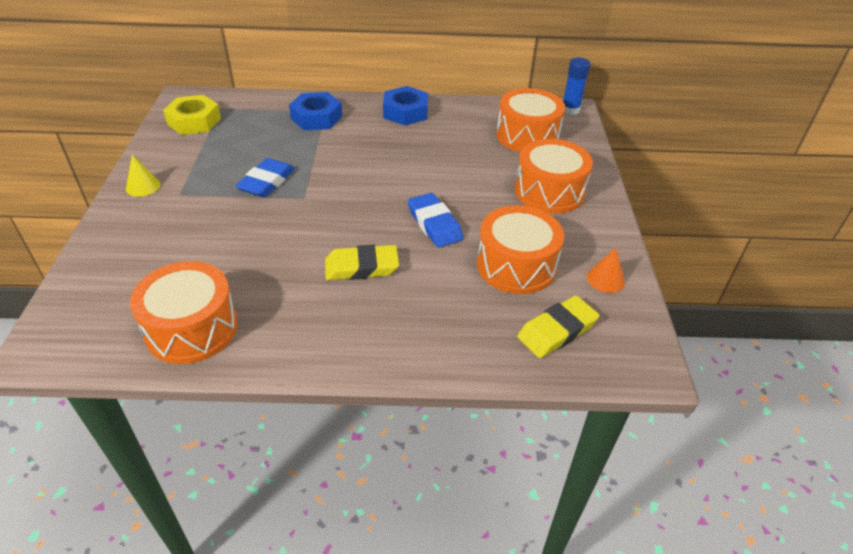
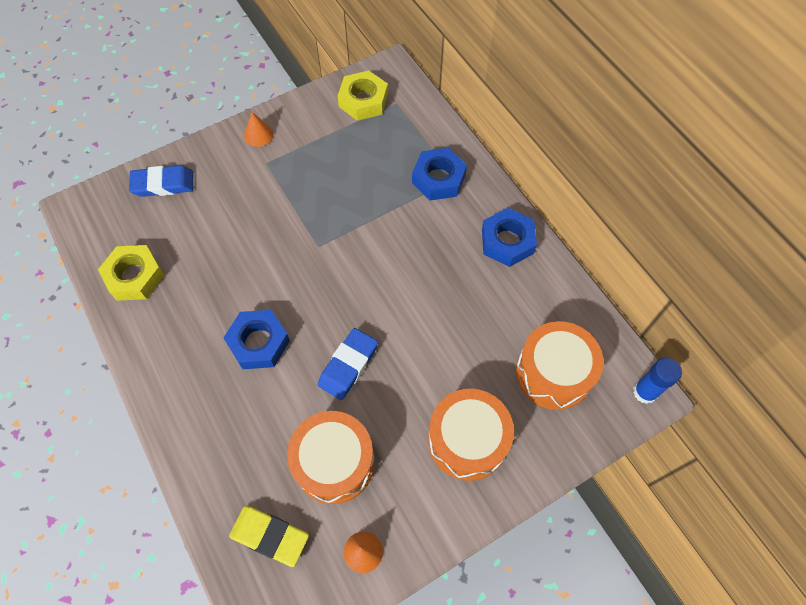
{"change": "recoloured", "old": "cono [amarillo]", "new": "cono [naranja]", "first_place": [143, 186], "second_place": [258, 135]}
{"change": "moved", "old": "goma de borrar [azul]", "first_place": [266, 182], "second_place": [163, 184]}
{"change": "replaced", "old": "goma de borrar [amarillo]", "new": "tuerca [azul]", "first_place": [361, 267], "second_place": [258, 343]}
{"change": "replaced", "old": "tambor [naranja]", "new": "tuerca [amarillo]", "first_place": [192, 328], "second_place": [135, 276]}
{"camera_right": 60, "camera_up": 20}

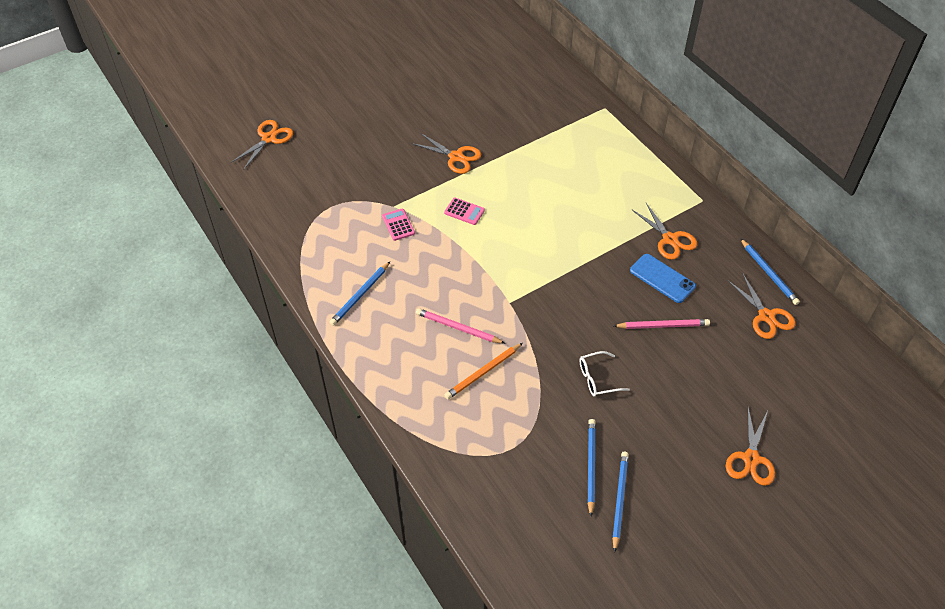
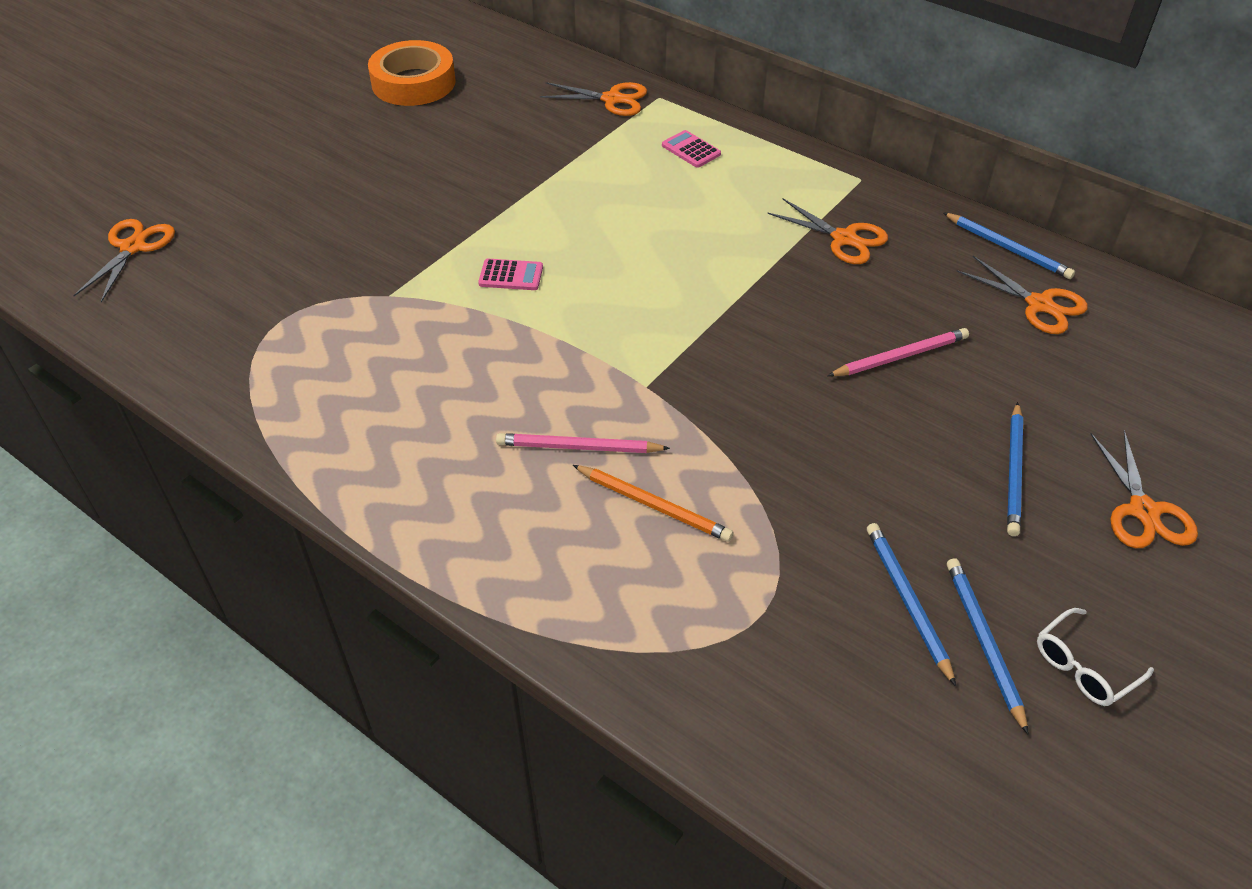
{"change": "moved", "old": "tijeras [naranja]", "first_place": [456, 157], "second_place": [612, 99]}
{"change": "moved", "old": "calculadora [rosa]", "first_place": [398, 225], "second_place": [691, 150]}
{"change": "removed", "old": "móvil [azul]", "first_place": [662, 278]}
{"change": "moved", "old": "lápiz [azul]", "first_place": [360, 295], "second_place": [1014, 471]}
{"change": "turned", "old": "lápiz [naranja]", "first_place": [483, 372], "second_place": [654, 505], "degrees": -90}
{"change": "moved", "old": "gafas [blanco]", "first_place": [597, 379], "second_place": [1083, 667]}
{"change": "added", "new": "cinta adhesiva [naranja]", "second_place": [413, 83]}
{"camera_right": -20, "camera_up": -5}

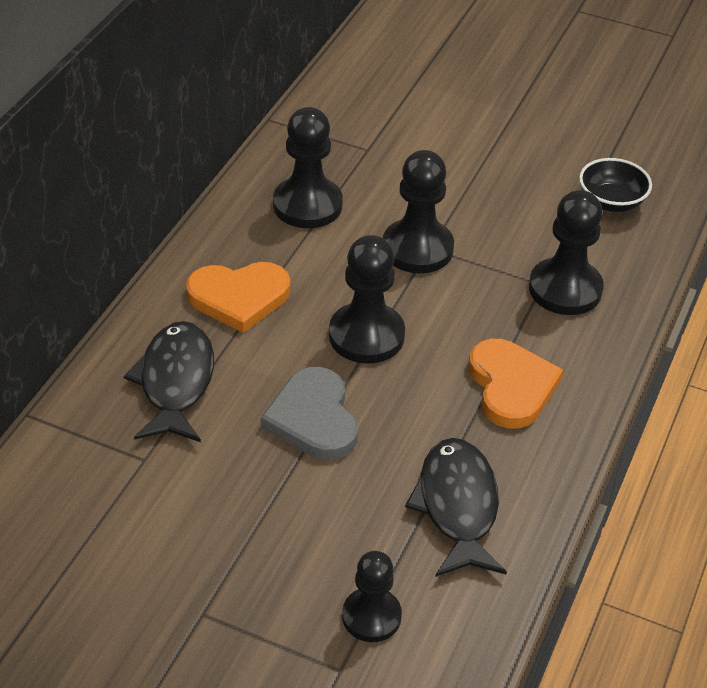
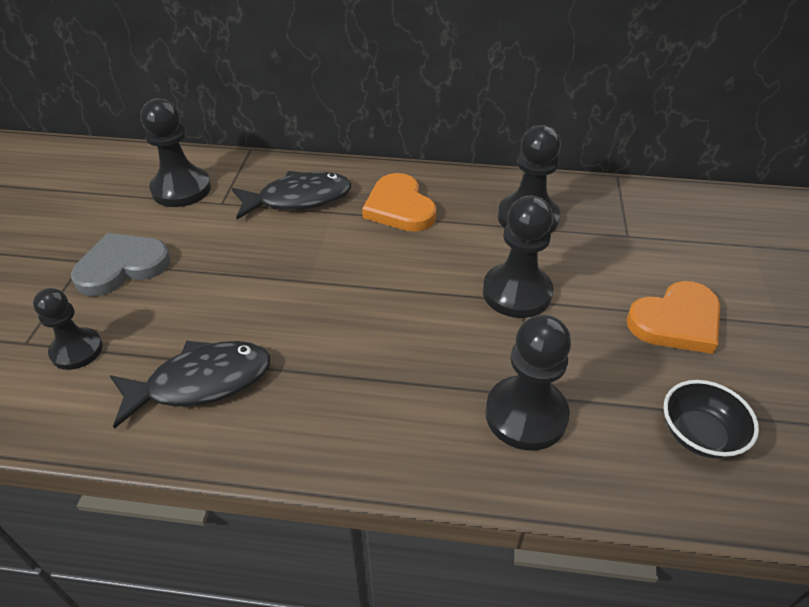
{"change": "moved", "old": "peón [negro]", "first_place": [366, 336], "second_place": [181, 189]}
{"change": "moved", "old": "corazón [naranja]", "first_place": [511, 386], "second_place": [676, 321]}
{"change": "moved", "old": "corazón [gris]", "first_place": [313, 418], "second_place": [122, 267]}
{"camera_right": 75, "camera_up": 0}

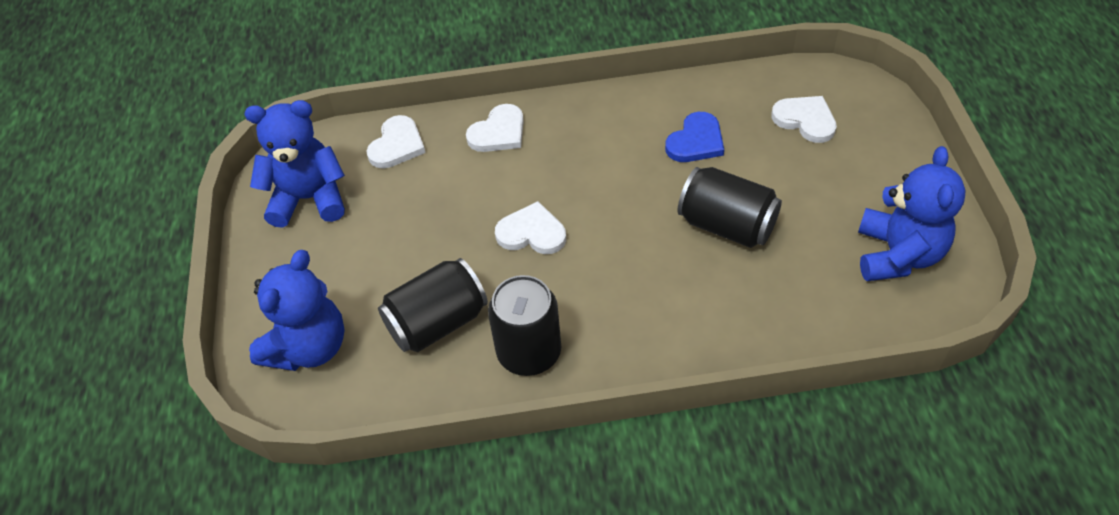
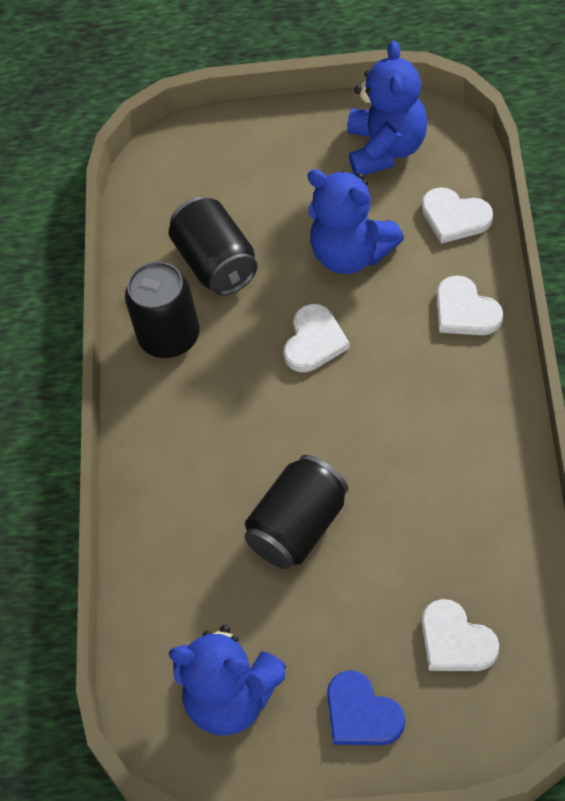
{"change": "turned", "old": "corazón [blanco]", "first_place": [805, 120], "second_place": [455, 641], "degrees": 90}
{"change": "moved", "old": "corazón [azul]", "first_place": [696, 141], "second_place": [361, 713]}
{"change": "moved", "old": "osito [azul]", "first_place": [309, 347], "second_place": [351, 253]}
{"camera_right": 100, "camera_up": 5}

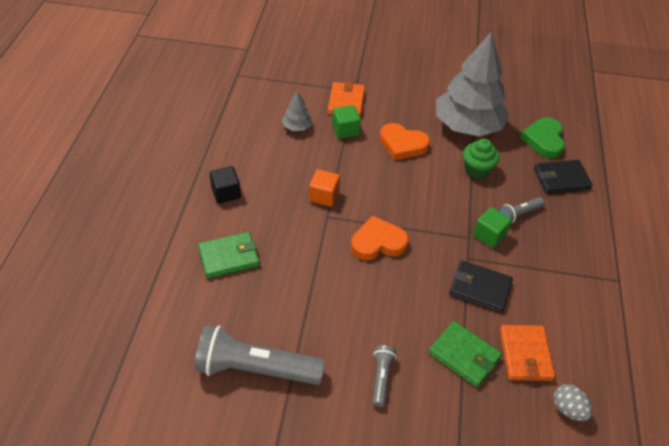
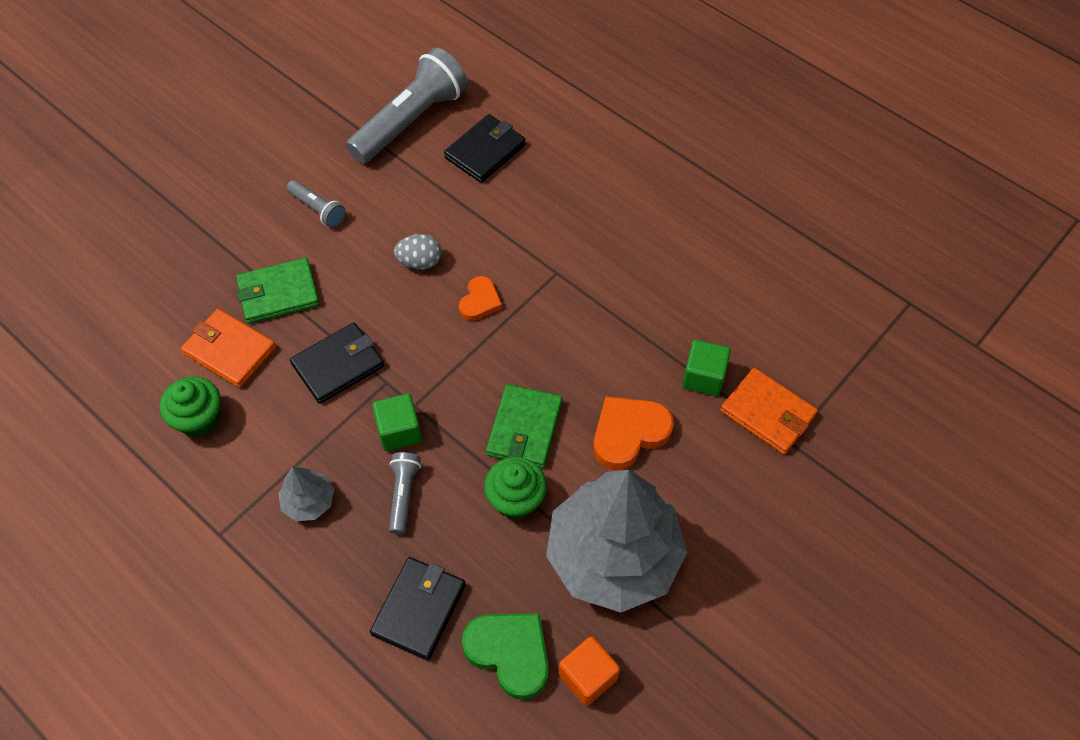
{"change": "moved", "old": "árbol [gris]", "first_place": [297, 127], "second_place": [309, 501]}
{"change": "removed", "old": "cubo [negro]", "first_place": [226, 193]}
{"change": "moved", "old": "cubo [naranja]", "first_place": [324, 196], "second_place": [588, 676]}
{"change": "resized", "old": "corazón [naranja]", "first_place": [378, 242], "second_place": [480, 301], "factor": 0.61}
{"change": "moved", "old": "cartera [verde]", "first_place": [229, 257], "second_place": [524, 428]}
{"change": "moved", "old": "huevo [gris]", "first_place": [568, 409], "second_place": [420, 262]}
{"change": "added", "new": "cartera [negro]", "second_place": [485, 151]}
{"change": "added", "new": "magdalena [verde]", "second_place": [199, 419]}
{"camera_right": 125, "camera_up": 10}

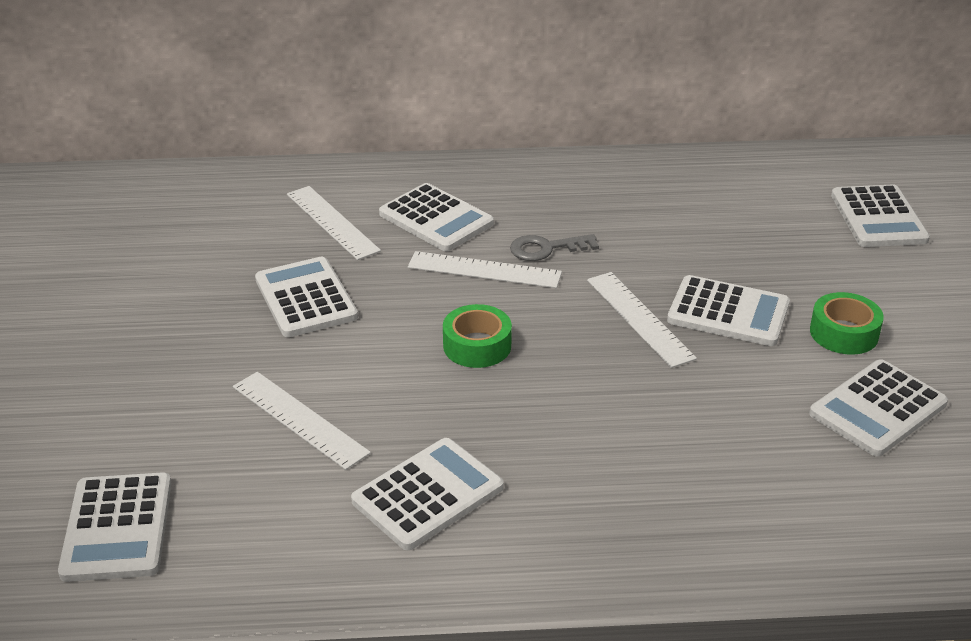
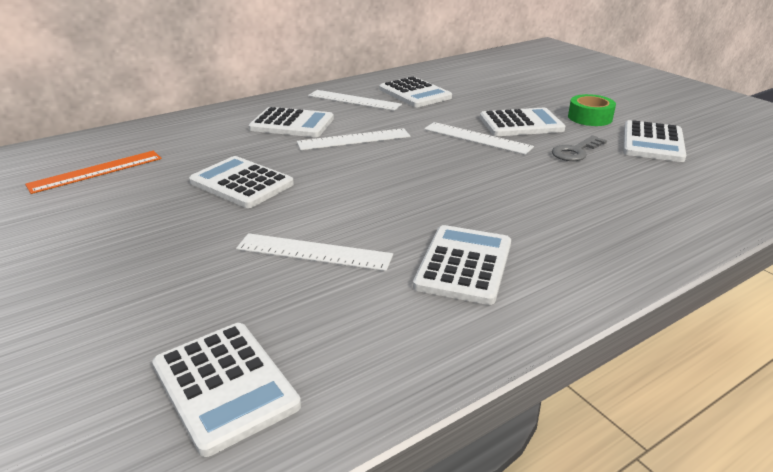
{"change": "moved", "old": "calculadora [blanco]", "first_place": [878, 218], "second_place": [414, 93]}
{"change": "moved", "old": "regla [blanco]", "first_place": [332, 222], "second_place": [354, 100]}
{"change": "moved", "old": "llave [gris]", "first_place": [546, 249], "second_place": [575, 152]}
{"change": "removed", "old": "cinta adhesiva [verde]", "first_place": [477, 346]}
{"change": "added", "new": "regla [naranja]", "second_place": [96, 171]}
{"camera_right": -30, "camera_up": -5}

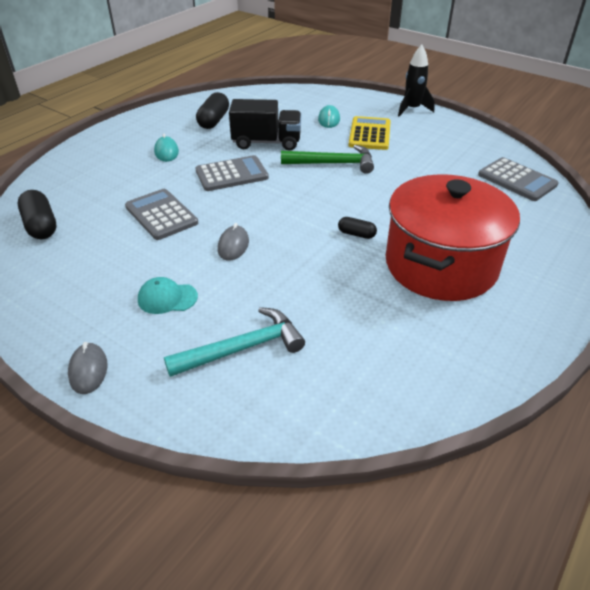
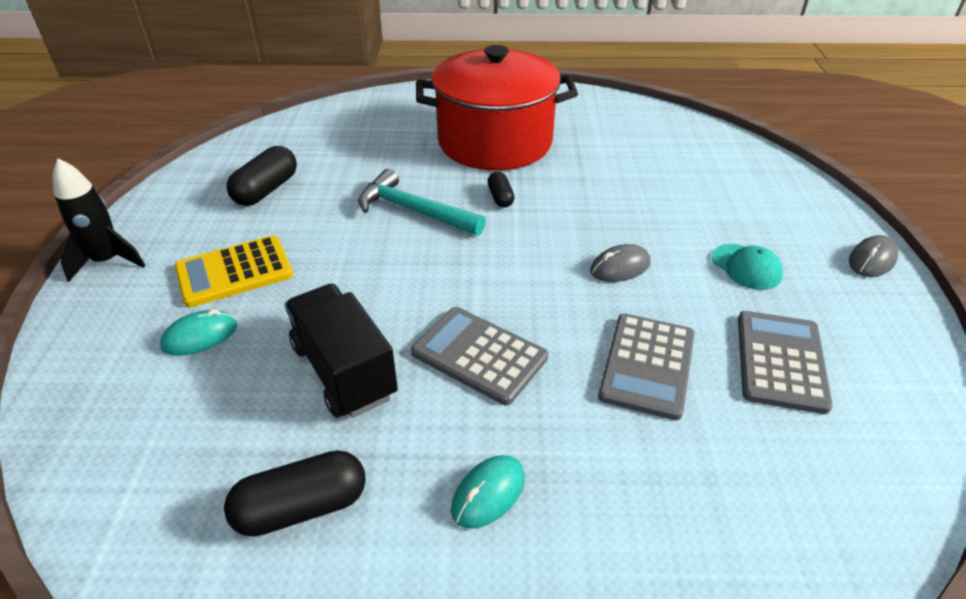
{"change": "removed", "old": "martillo [verde]", "first_place": [333, 163]}
{"change": "moved", "old": "calculadora [gris]", "first_place": [517, 180], "second_place": [780, 361]}
{"change": "moved", "old": "cápsula [negro]", "first_place": [41, 225], "second_place": [266, 190]}
{"change": "moved", "old": "martillo [turquesa]", "first_place": [242, 348], "second_place": [414, 211]}
{"camera_right": -125, "camera_up": 0}

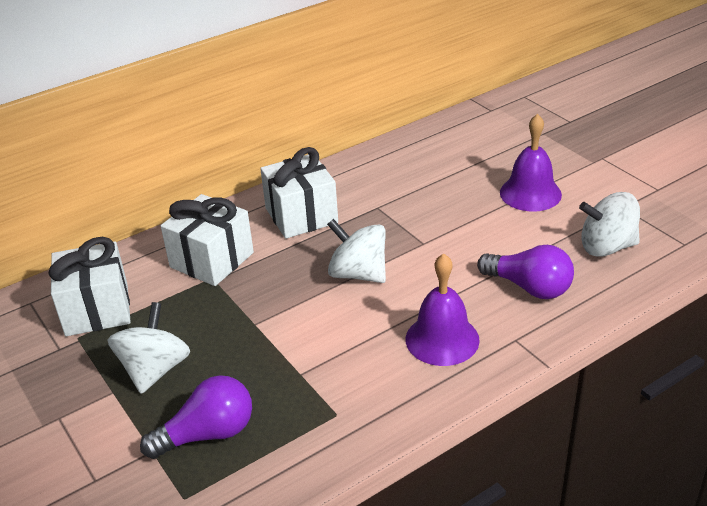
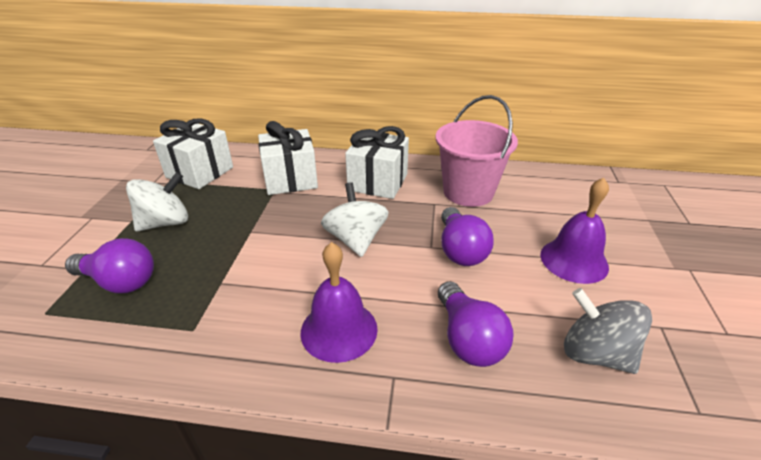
{"change": "recoloured", "old": "peonza [blanco]", "new": "peonza [gris]", "first_place": [607, 247], "second_place": [595, 353]}
{"change": "added", "new": "balde [rosa]", "second_place": [468, 192]}
{"change": "added", "new": "bombilla [morado]", "second_place": [460, 250]}
{"camera_right": 40, "camera_up": 0}

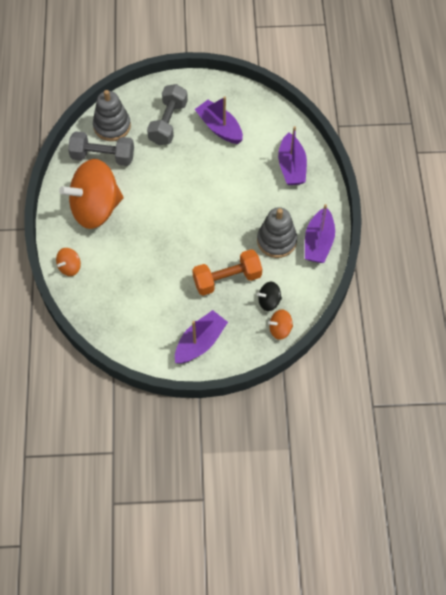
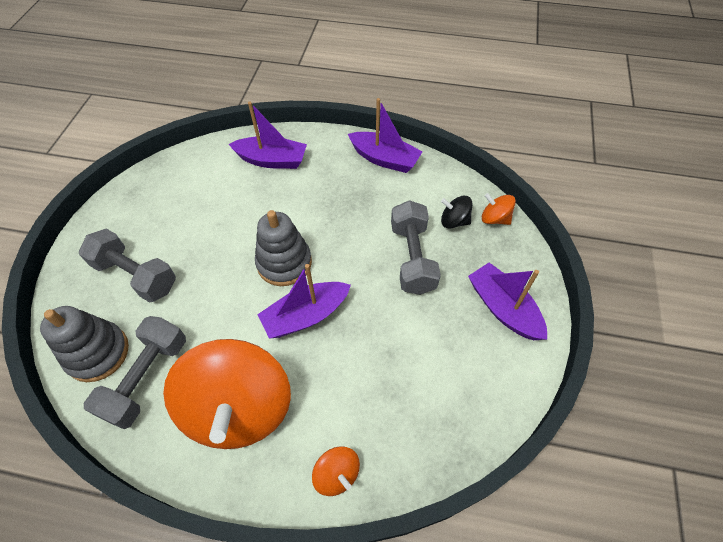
{"change": "moved", "old": "barco [morado]", "first_place": [219, 128], "second_place": [306, 315]}
{"change": "moved", "old": "juguete apilable [gris]", "first_place": [276, 241], "second_place": [284, 263]}
{"change": "recoloured", "old": "mancuerna [naranja]", "new": "mancuerna [gris]", "first_place": [227, 279], "second_place": [412, 258]}
{"change": "turned", "old": "peonza [negro]", "first_place": [269, 301], "second_place": [454, 221], "degrees": 105}
{"change": "turned", "old": "peonza [naranja]", "first_place": [280, 329], "second_place": [494, 218], "degrees": 120}
{"camera_right": -75, "camera_up": -5}

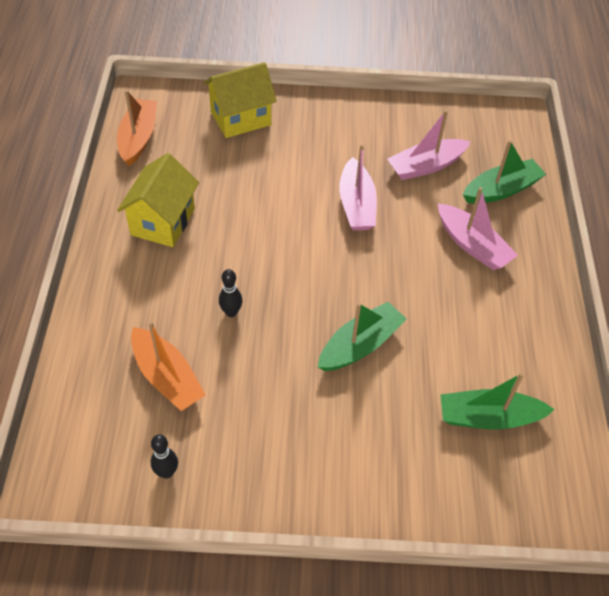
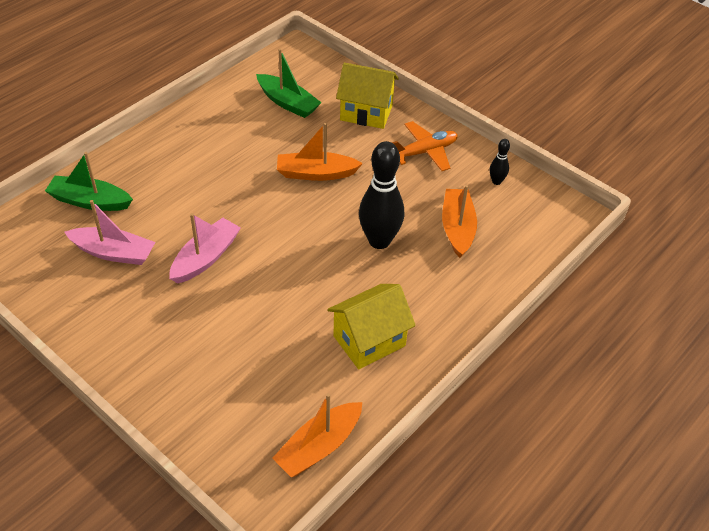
{"change": "moved", "old": "casa [amarillo]", "first_place": [240, 118], "second_place": [366, 113]}
{"change": "removed", "old": "barco [rosa]", "first_place": [472, 245]}
{"change": "resized", "old": "bolo [negro]", "first_place": [231, 312], "second_place": [379, 241], "factor": 2.18}
{"change": "recoloured", "old": "barco [verde]", "new": "barco [naranja]", "first_place": [360, 345], "second_place": [316, 173]}
{"change": "added", "new": "avión [naranja]", "second_place": [424, 152]}
{"camera_right": -140, "camera_up": -5}

